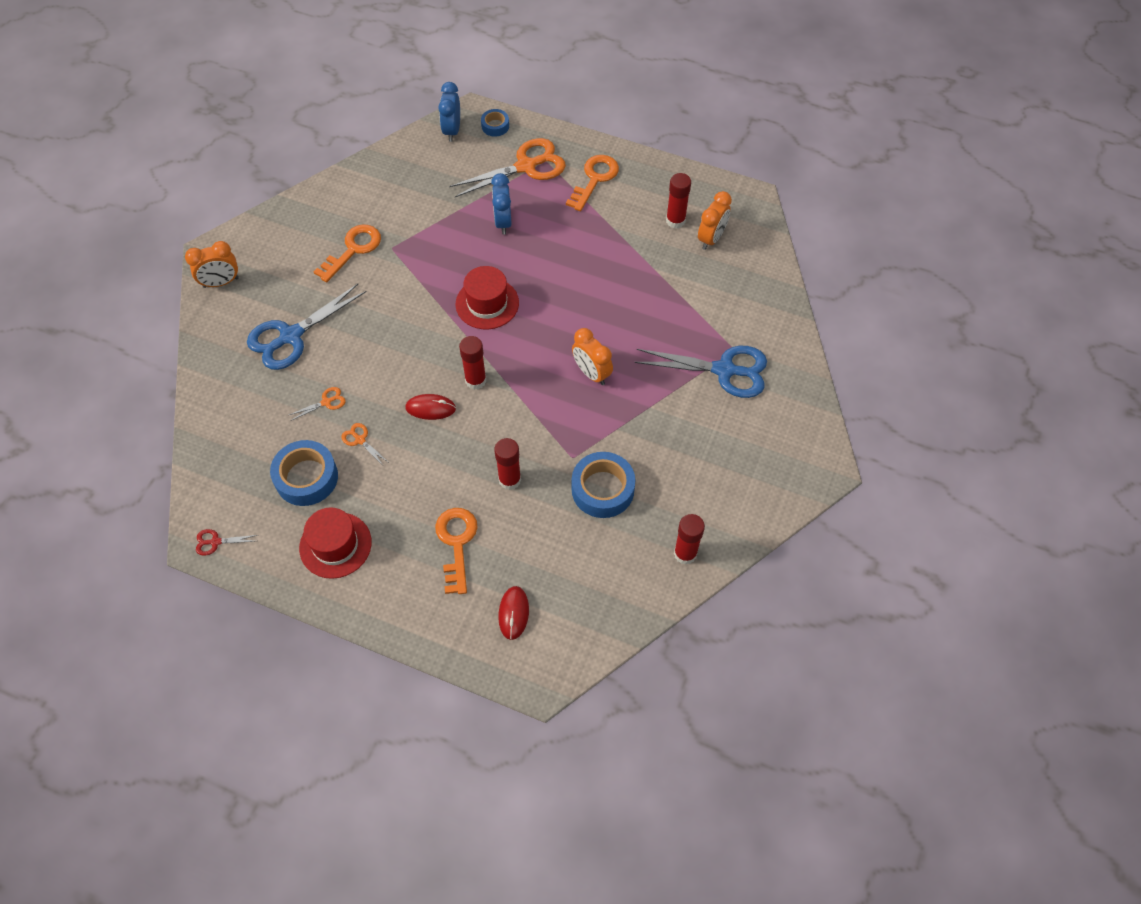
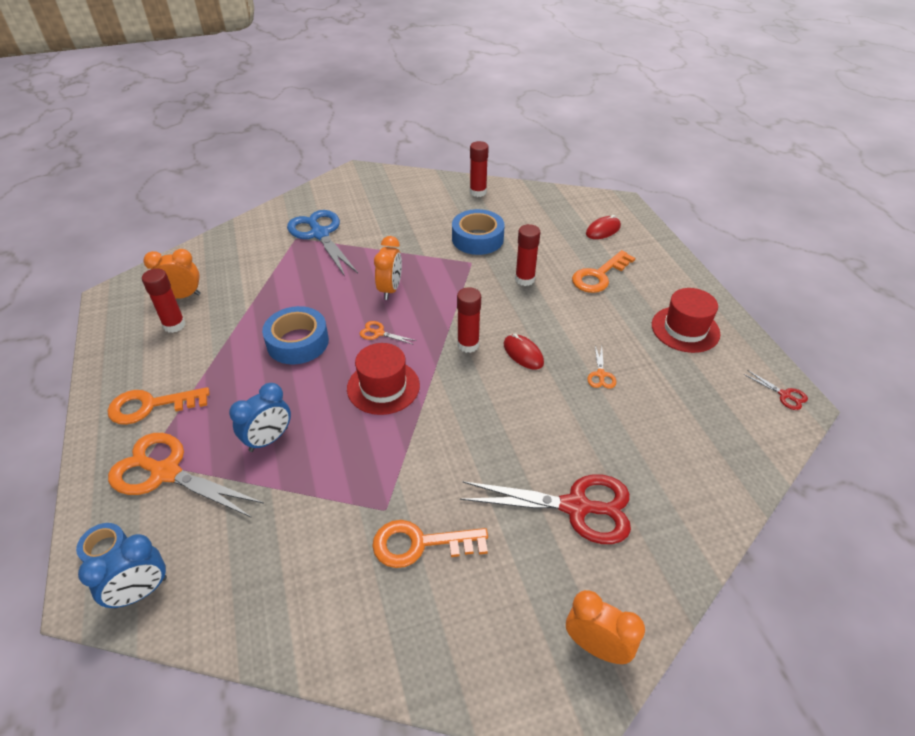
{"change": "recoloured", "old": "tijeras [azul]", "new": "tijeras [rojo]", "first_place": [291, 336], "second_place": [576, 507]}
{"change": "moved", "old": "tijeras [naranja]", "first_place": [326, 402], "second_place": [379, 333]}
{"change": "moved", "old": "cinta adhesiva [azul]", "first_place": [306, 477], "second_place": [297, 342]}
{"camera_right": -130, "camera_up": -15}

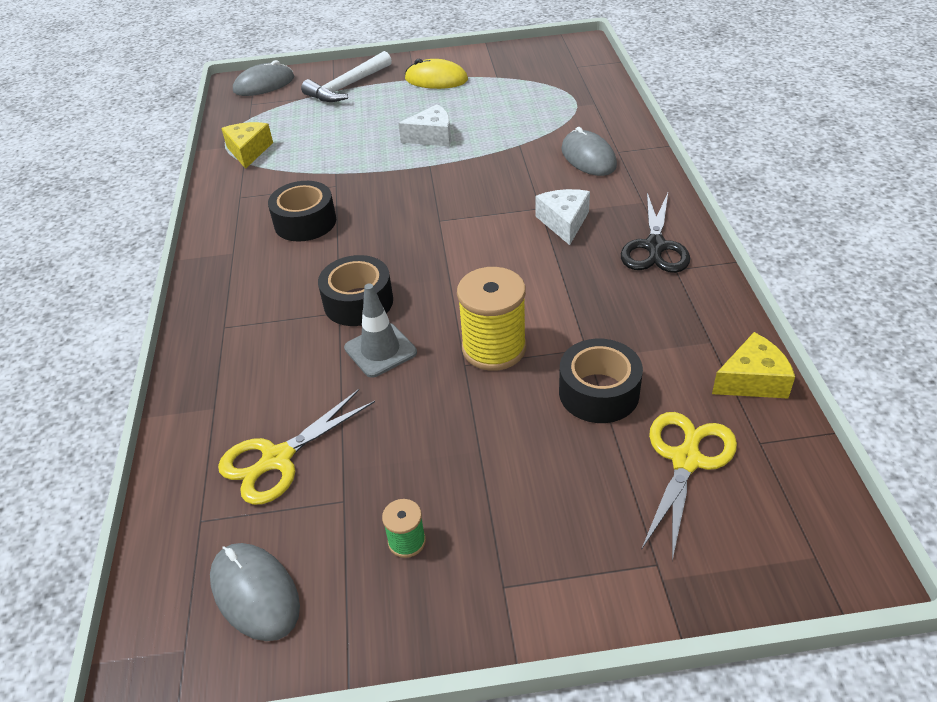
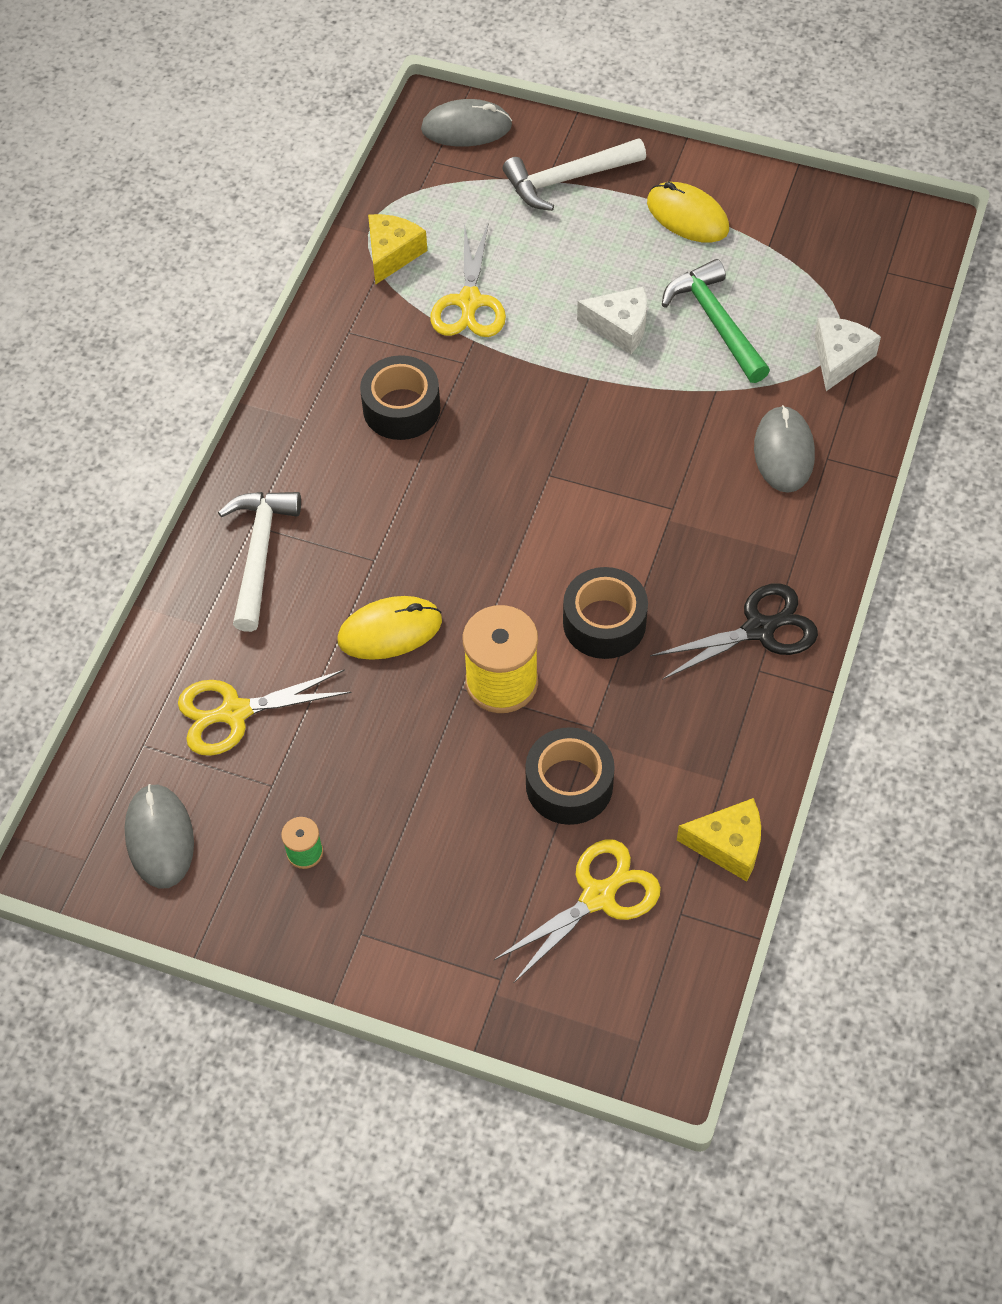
{"change": "moved", "old": "queso [blanco]", "first_place": [564, 222], "second_place": [840, 358]}
{"change": "turned", "old": "tijeras [negro]", "first_place": [655, 247], "second_place": [760, 629], "degrees": -150}
{"change": "moved", "old": "cinta adhesiva [negro]", "first_place": [358, 302], "second_place": [604, 622]}
{"change": "replaced", "old": "cono de tráfico [gris]", "new": "ratón [amarillo]", "first_place": [380, 350], "second_place": [390, 630]}
{"change": "added", "new": "tijeras [amarillo]", "second_place": [469, 302]}
{"change": "added", "new": "martillo [verde]", "second_place": [716, 322]}
{"change": "added", "new": "martillo [blanco]", "second_place": [259, 554]}
{"camera_right": 25, "camera_up": 15}

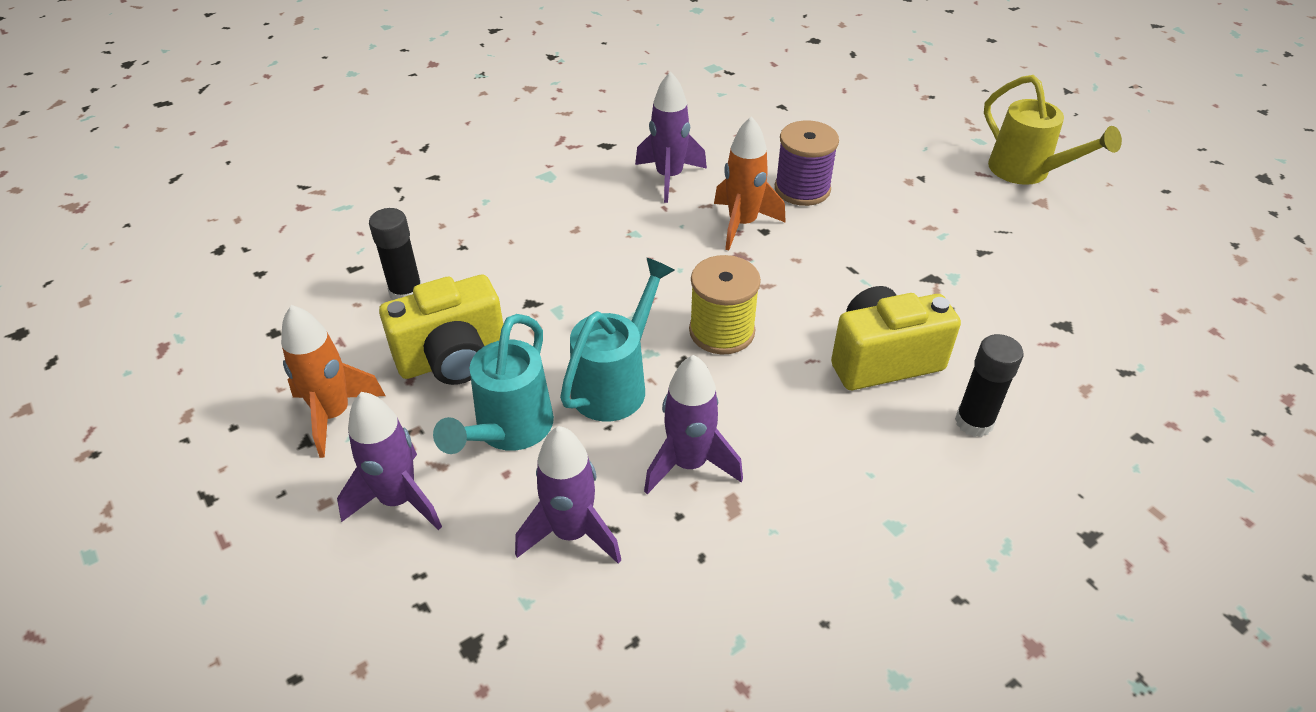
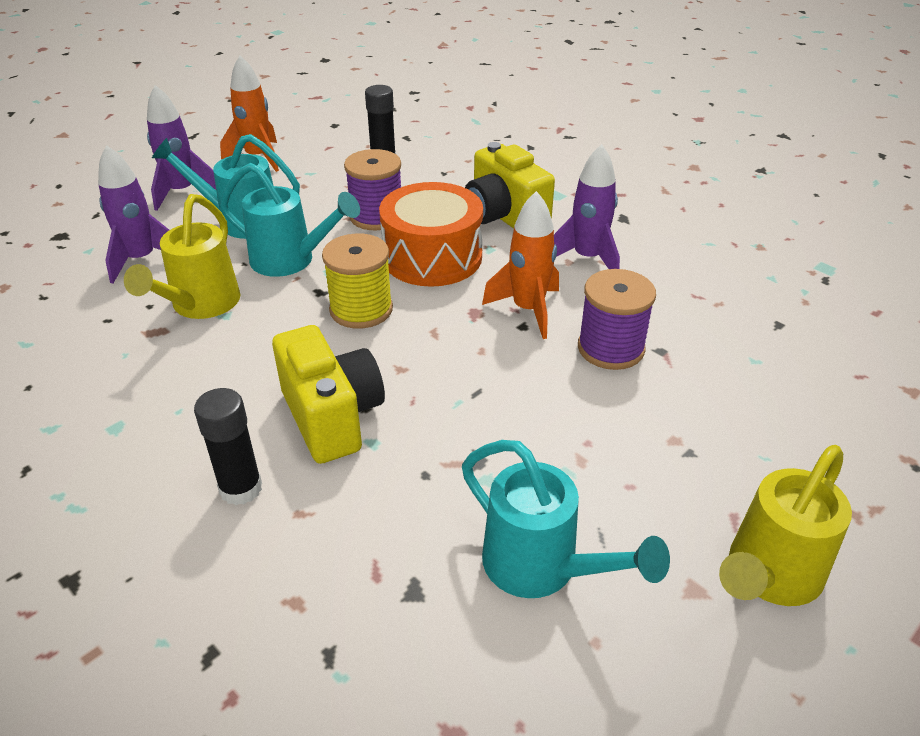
{"change": "moved", "old": "cámara [amarillo]", "first_place": [453, 359], "second_place": [504, 217]}
{"change": "replaced", "old": "cohete [morado]", "new": "regadera [amarillo]", "first_place": [689, 464], "second_place": [201, 305]}
{"change": "added", "new": "carrete [morado]", "second_place": [376, 216]}
{"change": "added", "new": "tambor [naranja]", "second_place": [432, 257]}
{"change": "added", "new": "regadera [turquesa]", "second_place": [541, 567]}
{"camera_right": 80, "camera_up": -5}

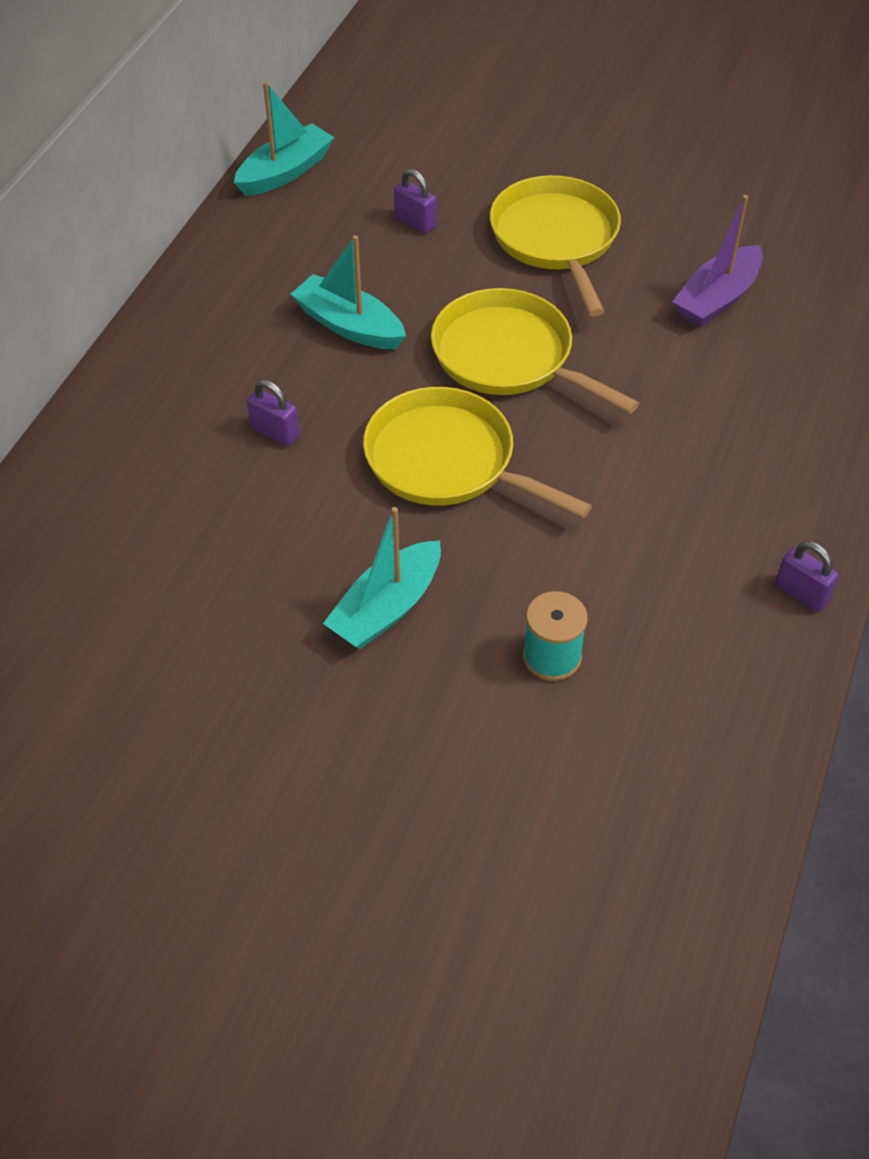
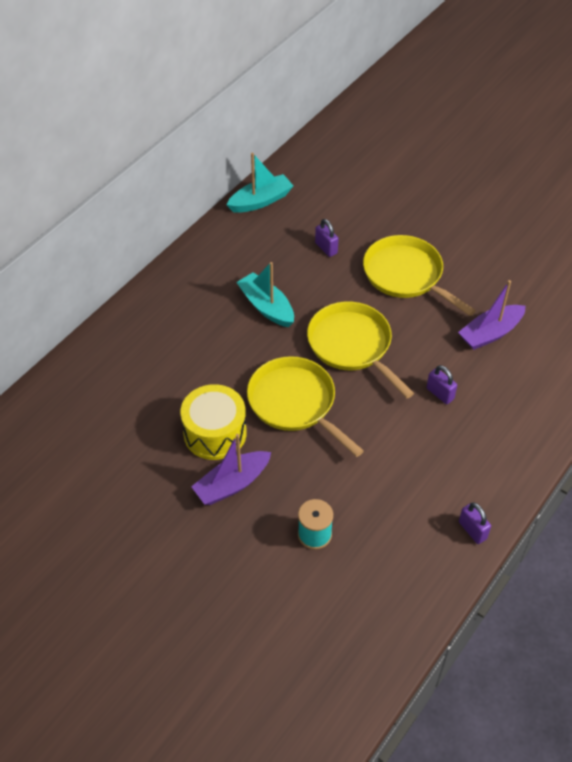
{"change": "turned", "old": "sartén [amarillo]", "first_place": [556, 239], "second_place": [406, 275], "degrees": -45}
{"change": "moved", "old": "candado [morado]", "first_place": [275, 432], "second_place": [440, 394]}
{"change": "recoloured", "old": "barco [turquesa]", "new": "barco [morado]", "first_place": [387, 607], "second_place": [232, 484]}
{"change": "added", "new": "tambor [amarillo]", "second_place": [215, 433]}
{"camera_right": 15, "camera_up": 0}

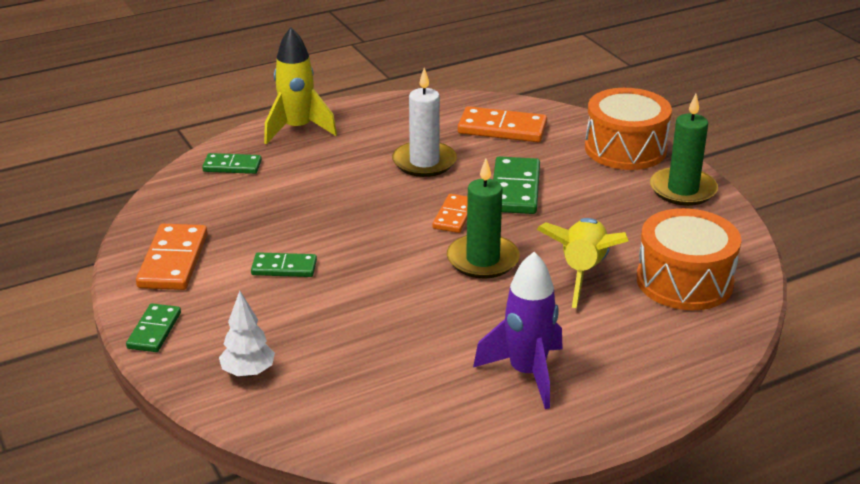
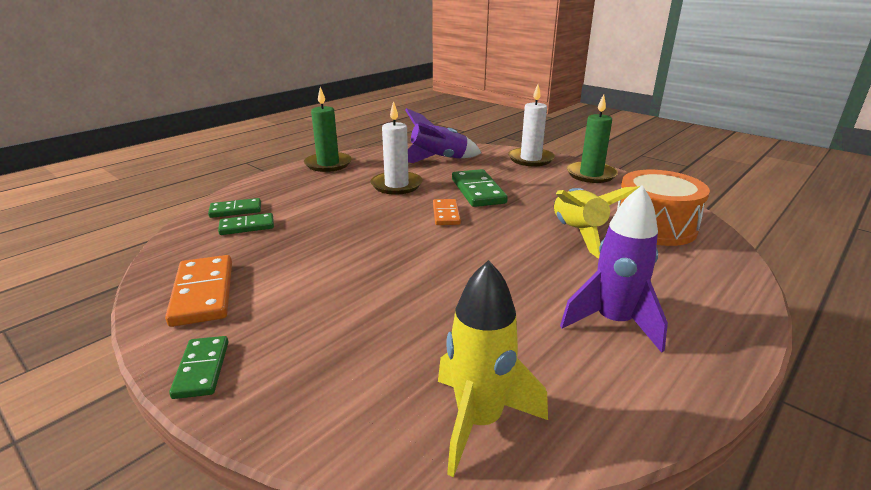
{"change": "moved", "old": "cohete [amarillo]", "first_place": [297, 129], "second_place": [479, 421]}
{"change": "replaced", "old": "tambor [naranja]", "new": "vela [blanco]", "first_place": [625, 149], "second_place": [530, 159]}
{"change": "replaced", "old": "ficha de dominó [naranja]", "new": "cohete [morado]", "first_place": [502, 129], "second_place": [438, 160]}
{"change": "moved", "old": "vela [verde]", "first_place": [483, 260], "second_place": [328, 164]}
{"change": "moved", "old": "ficha de dominó [verde]", "first_place": [284, 268], "second_place": [247, 226]}
{"change": "removed", "old": "árbol [blanco]", "first_place": [248, 372]}
{"camera_right": -20, "camera_up": -5}

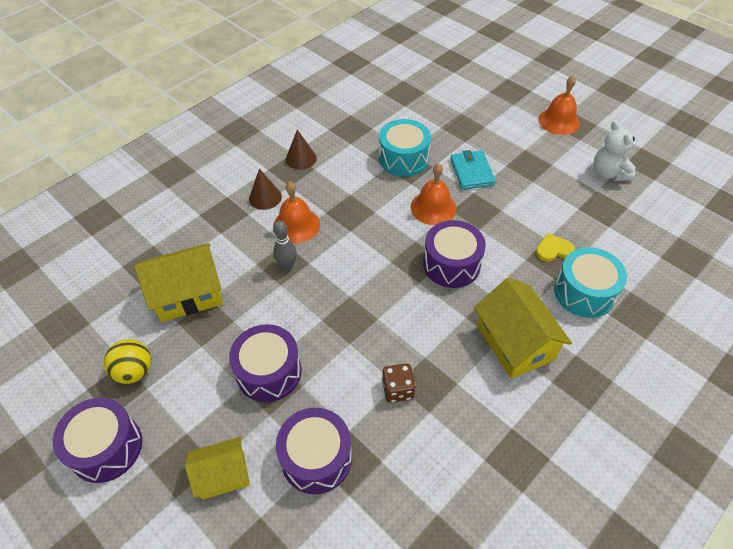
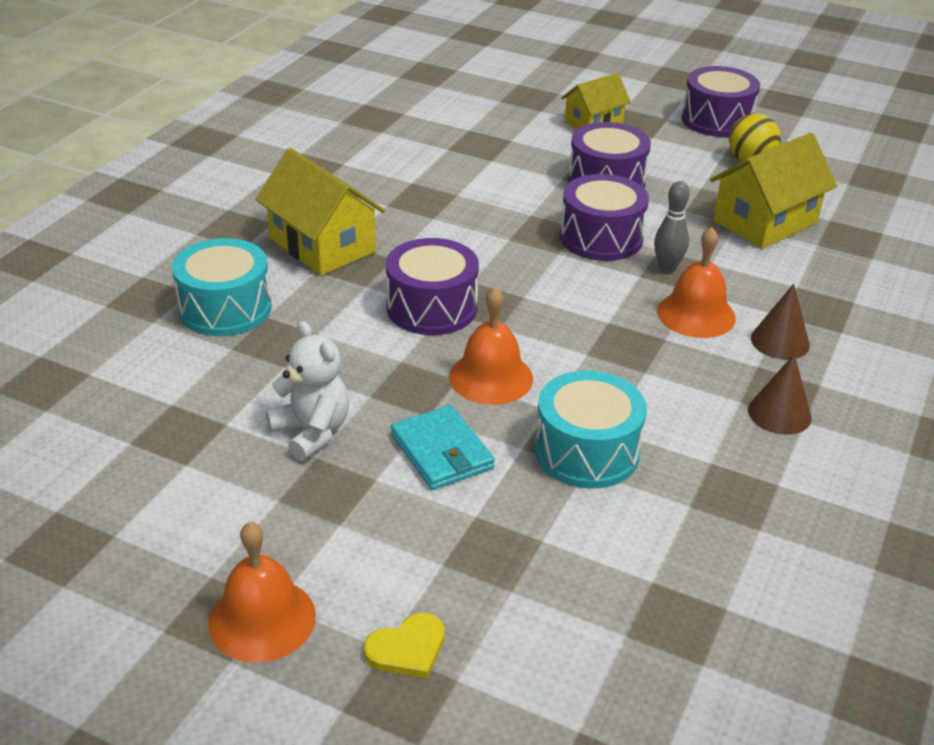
{"change": "moved", "old": "osito [blanco]", "first_place": [608, 173], "second_place": [312, 432]}
{"change": "moved", "old": "corazón [amarillo]", "first_place": [553, 249], "second_place": [407, 649]}
{"change": "removed", "old": "dado [marrón]", "first_place": [398, 389]}
{"change": "moved", "old": "tambor [morado]", "first_place": [316, 458], "second_place": [601, 238]}
{"camera_right": 160, "camera_up": -15}

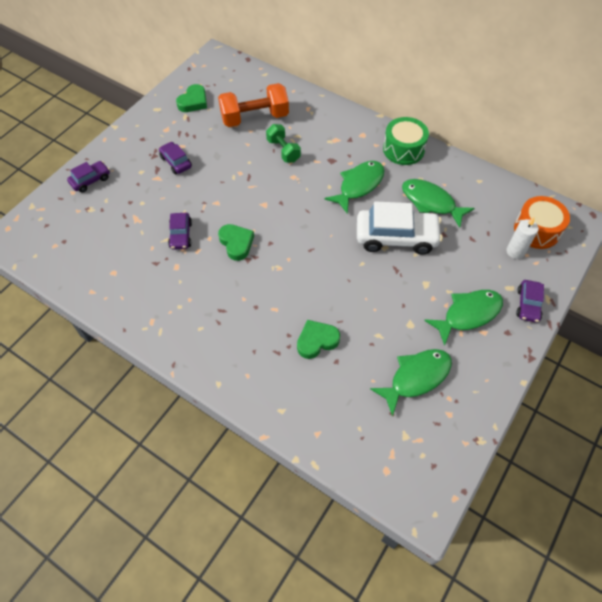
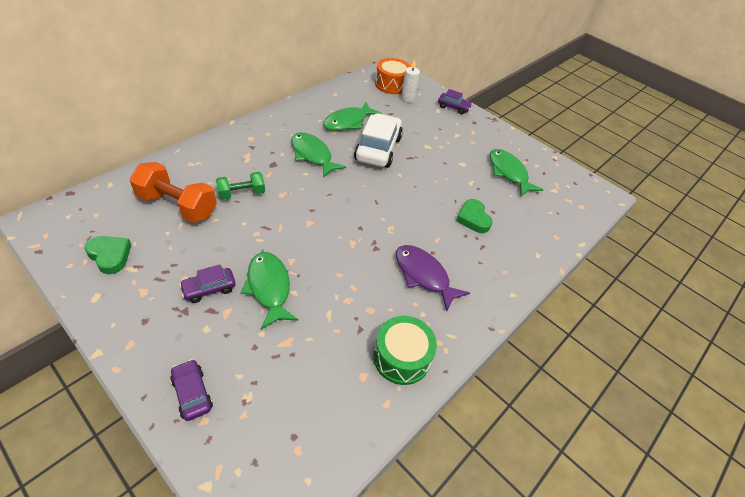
{"change": "turned", "old": "mancuerna [naranja]", "first_place": [254, 118], "second_place": [178, 206], "degrees": -60}
{"change": "moved", "old": "tambor [verde]", "first_place": [403, 149], "second_place": [401, 357]}
{"change": "removed", "old": "coche [morado]", "first_place": [181, 235]}
{"change": "removed", "old": "corazón [verde]", "first_place": [236, 243]}
{"change": "moved", "old": "pez [verde]", "first_place": [468, 314], "second_place": [269, 288]}
{"change": "added", "new": "pez [morado]", "second_place": [424, 275]}
{"camera_right": -85, "camera_up": -10}

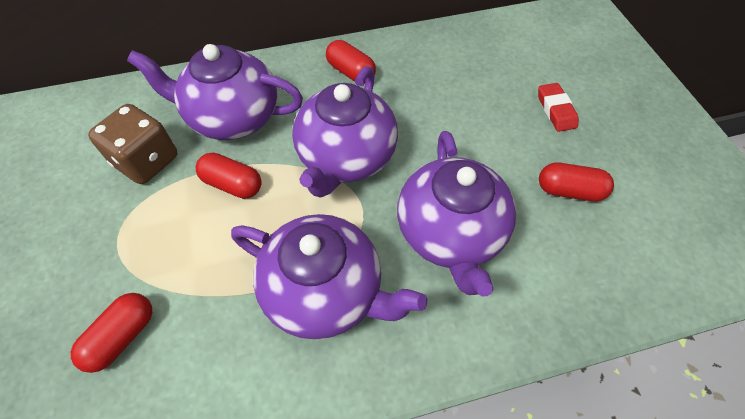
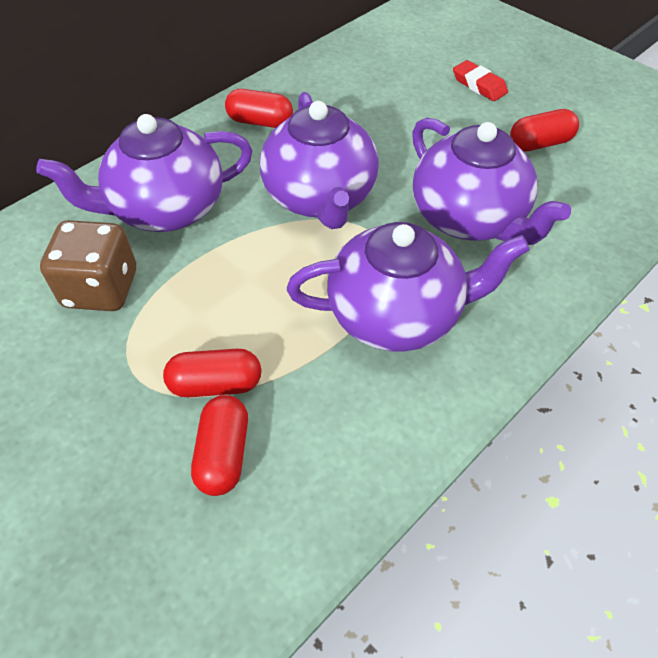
{"change": "moved", "old": "cápsula [rojo]", "first_place": [232, 184], "second_place": [216, 384]}
{"camera_right": -30, "camera_up": -5}

